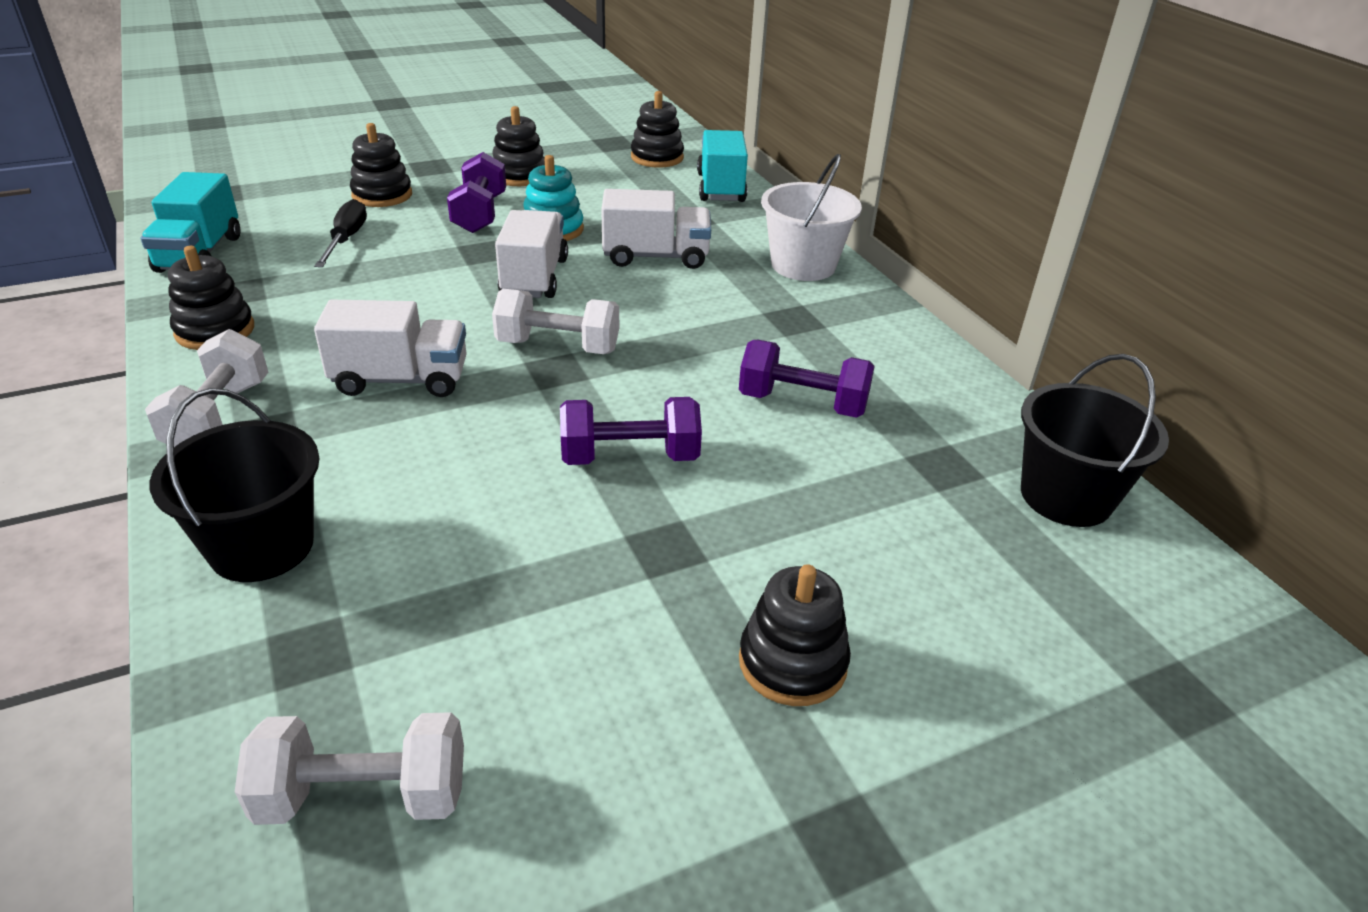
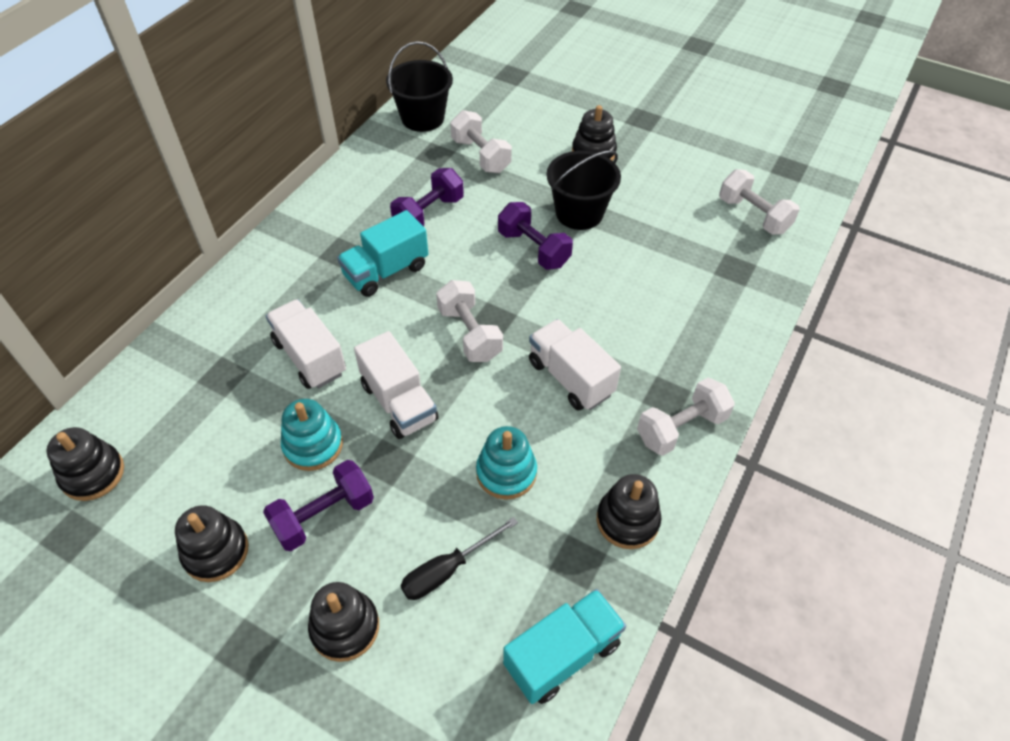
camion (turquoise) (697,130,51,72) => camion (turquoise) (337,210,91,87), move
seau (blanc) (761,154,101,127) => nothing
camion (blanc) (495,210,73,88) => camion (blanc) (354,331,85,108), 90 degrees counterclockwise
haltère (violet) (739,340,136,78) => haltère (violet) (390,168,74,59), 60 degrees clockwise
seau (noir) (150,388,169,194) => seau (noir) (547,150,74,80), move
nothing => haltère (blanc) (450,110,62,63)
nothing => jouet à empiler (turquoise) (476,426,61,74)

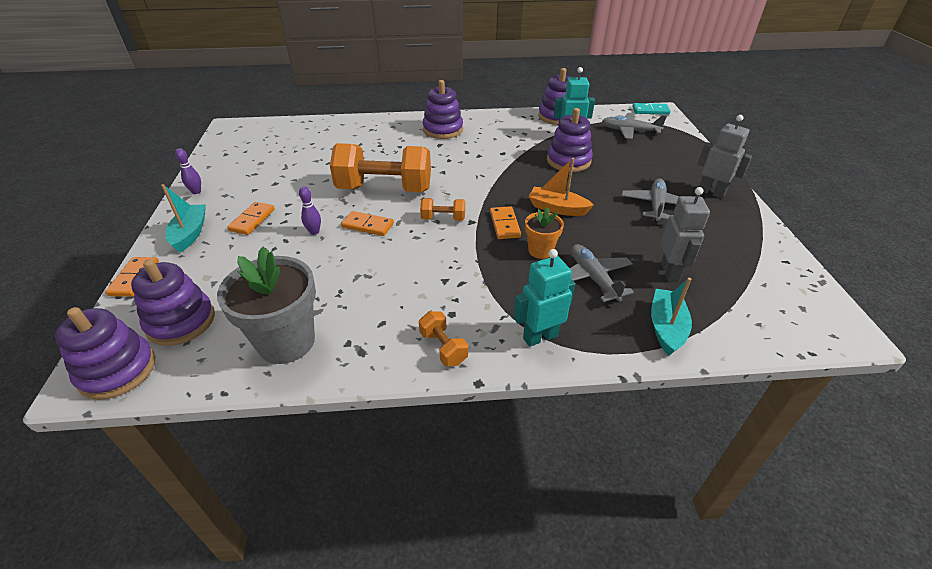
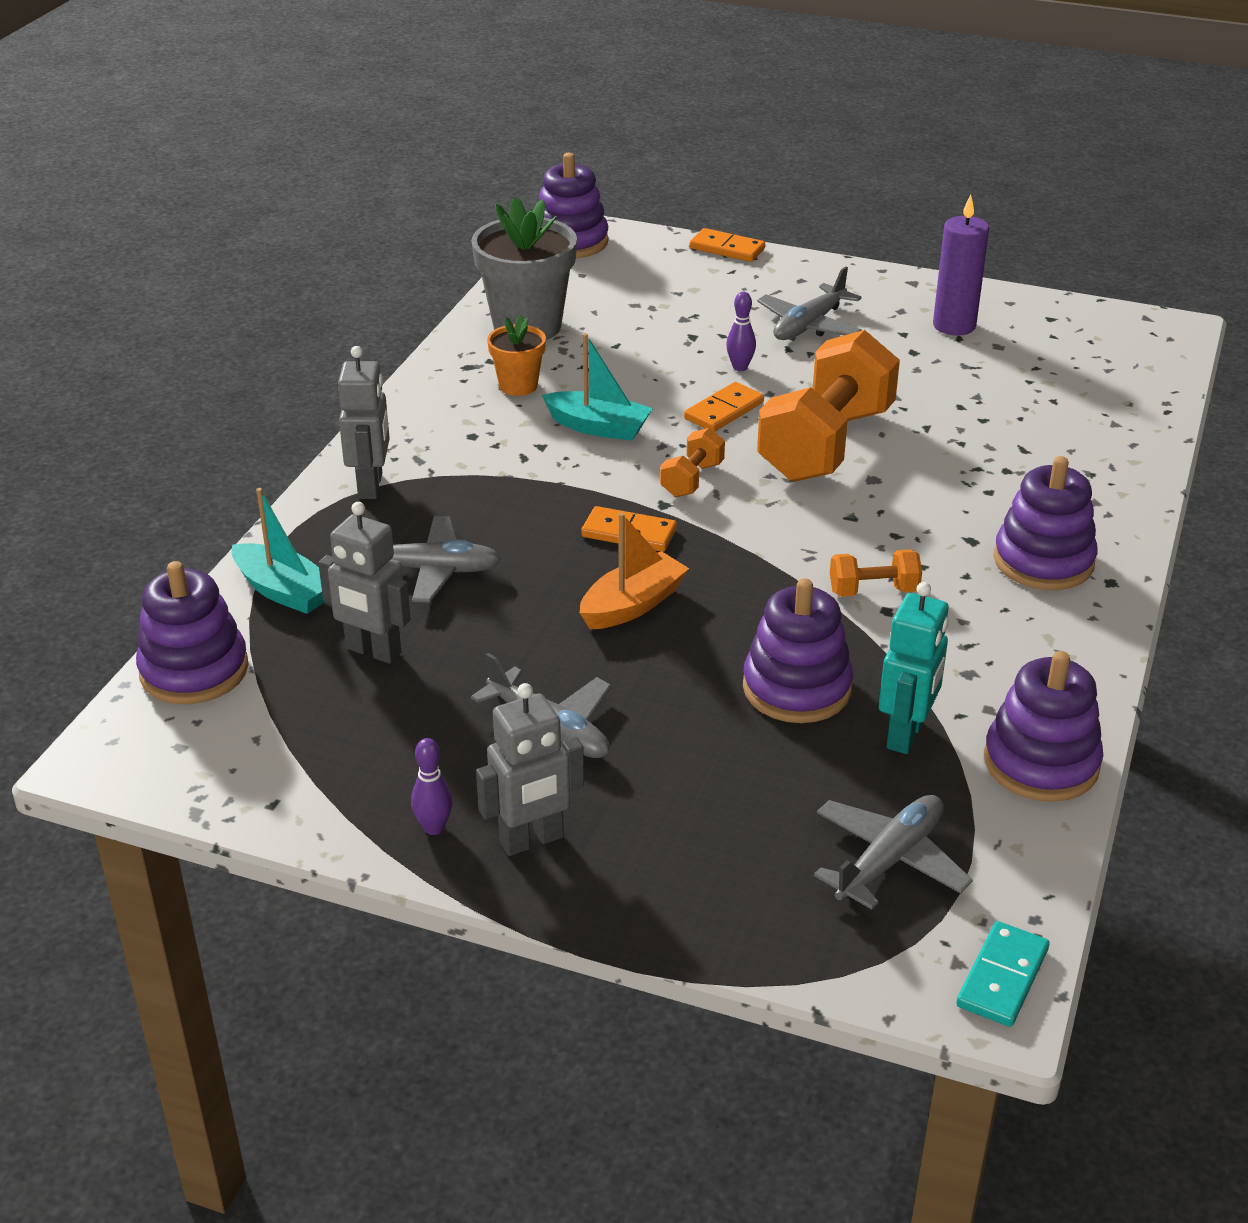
quille (violet) (175,148,26,46) => quille (violet) (411,738,42,97), move
bateau (turquoise) (161,184,45,68) => bateau (turquoise) (542,333,111,108), move
domino (orange) (227,202,48,33) => avion (gris) (757,267,105,73)
pot de fleurs (orange) (525,207,39,52) => pot de fleurs (orange) (487,315,59,81), move
robot (turquoise) (514,249,61,98) => robot (gris) (338,346,52,153)
jouet à empiler (violet) (131,259,84,87) => jouet à empiler (violet) (136,561,113,143), move
haltère (orange) (419,311,49,55) => haltère (orange) (830,549,92,48), move
nothing => bougie (violet) (933,195,56,141)

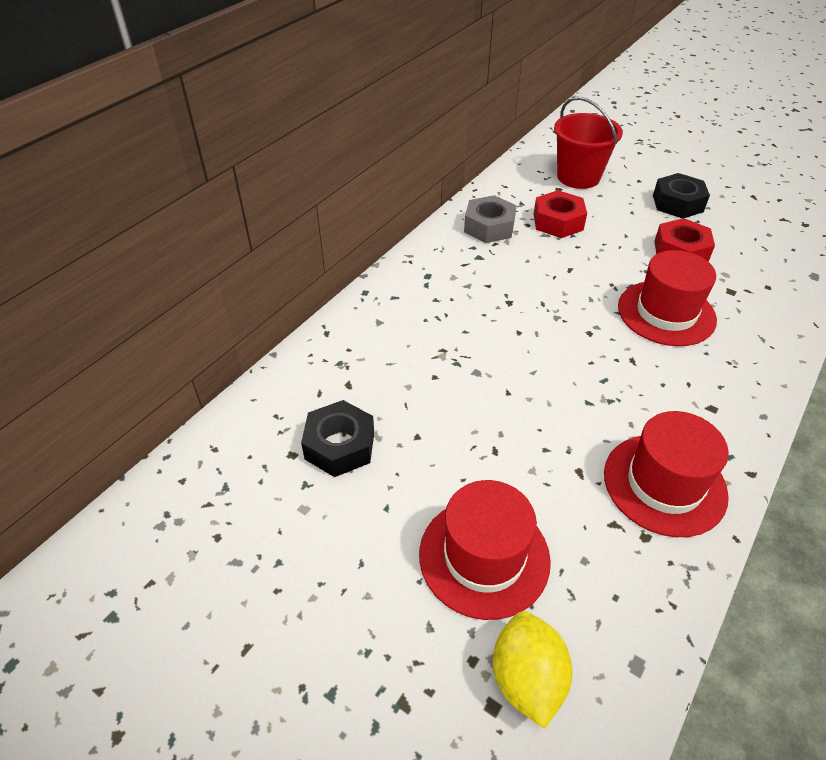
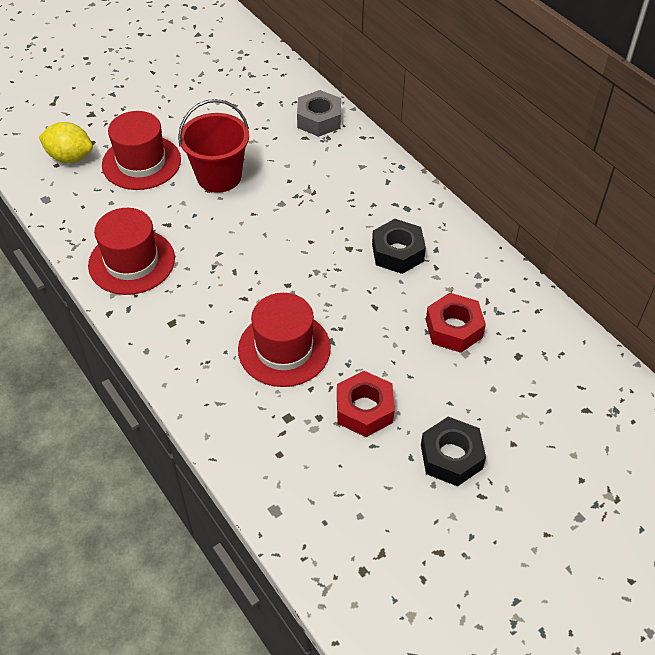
seau (rouge) (554,97,69,92) => seau (rouge) (178,99,71,94), move
écrou (gris) (464,195,53,48) => écrou (gris) (297,90,44,47), move
écrou (noir) (301,400,73,77) => écrou (noir) (372,219,54,55), move

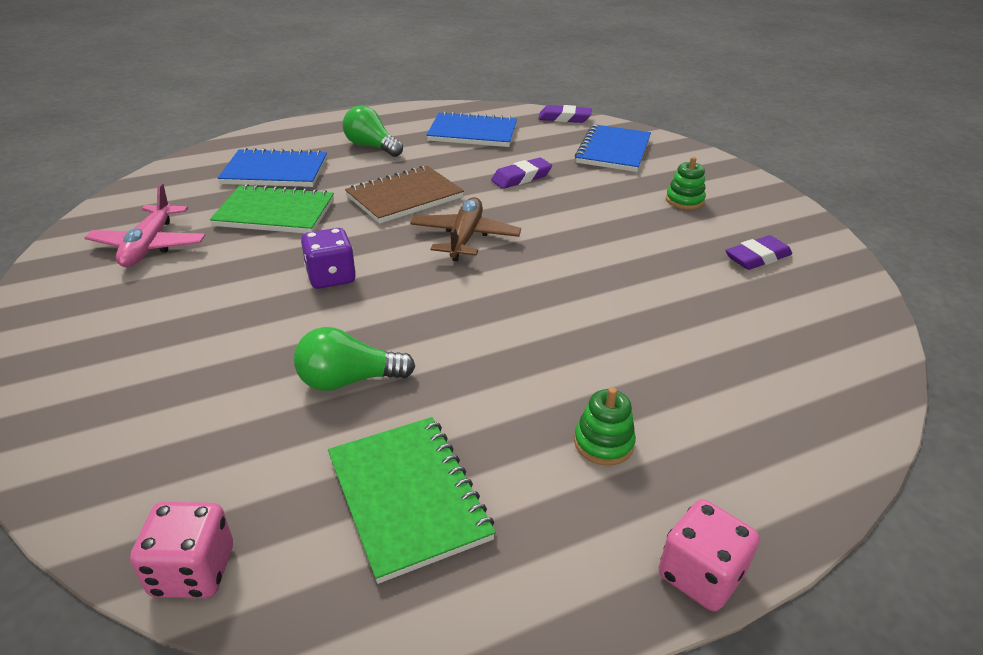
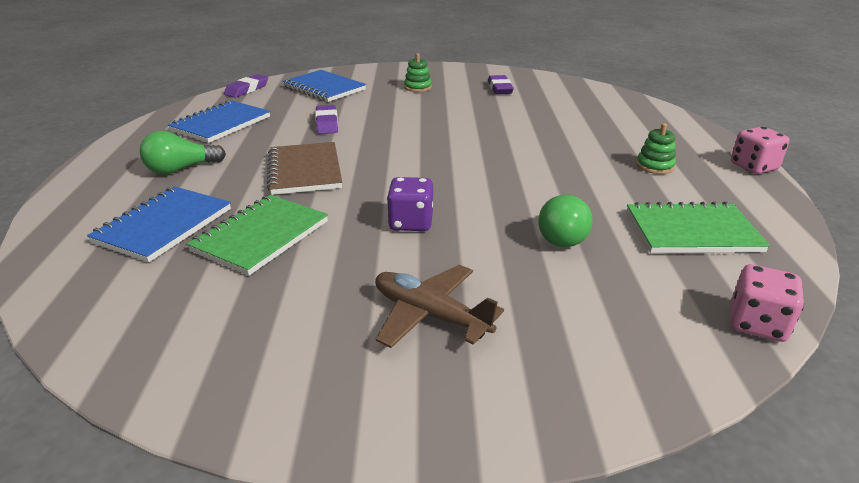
avion (rose) (85,183,120,84) => nothing
avion (marron) (410,197,111,64) => avion (marron) (375,265,129,83), move

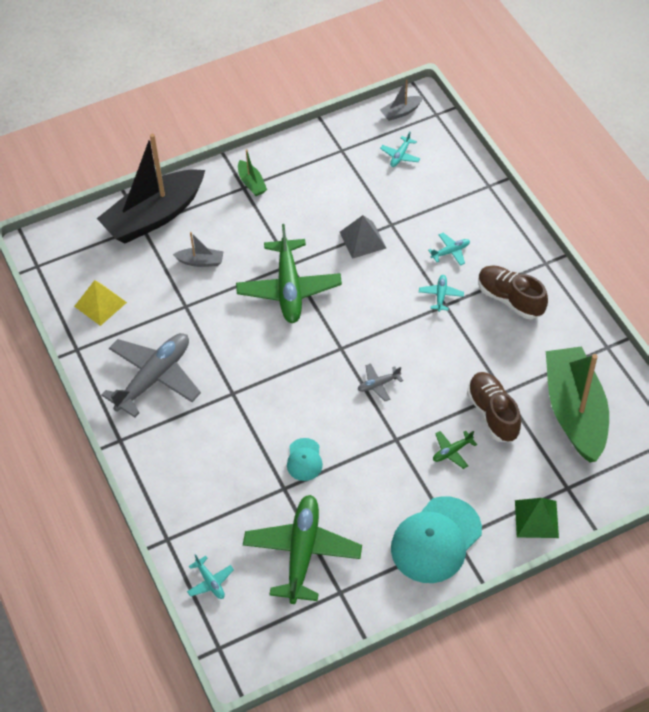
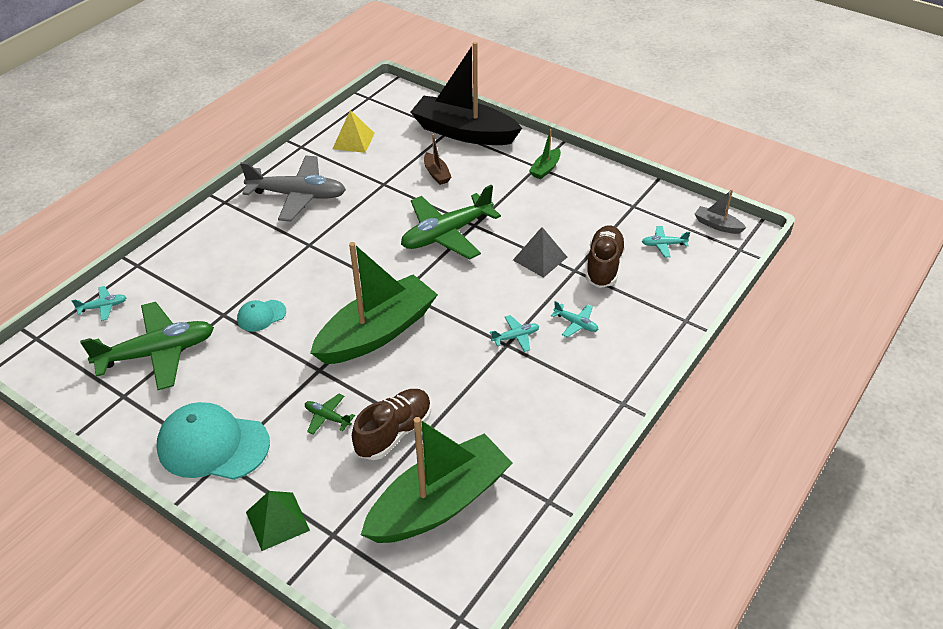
bateau (gris) (173,232,50,35) => bateau (marron) (424,134,28,51)
chaussure (marron) (478,265,70,54) => chaussure (marron) (585,225,41,63), move
avion (gris) (358,363,45,39) => bateau (vert) (310,242,128,122)
avion (turquoise) (187,554,47,45) => avion (turquoise) (72,286,55,35), 135 degrees counterclockwise

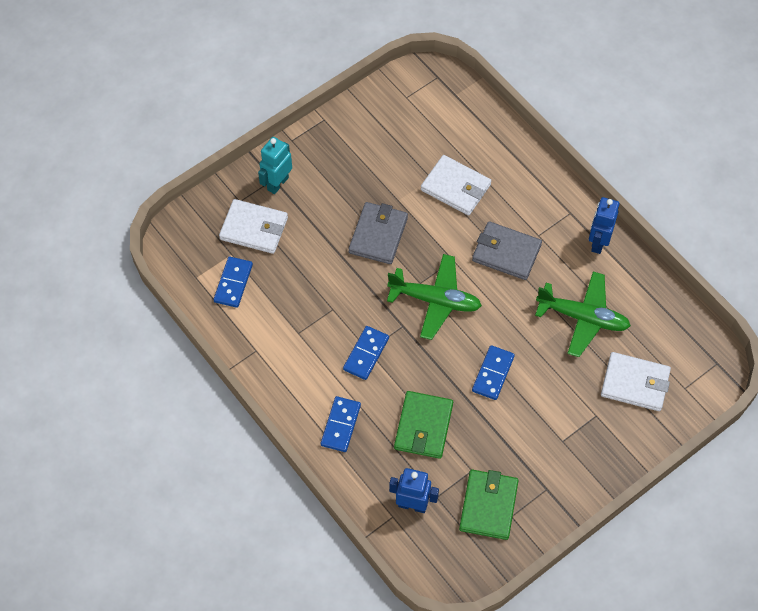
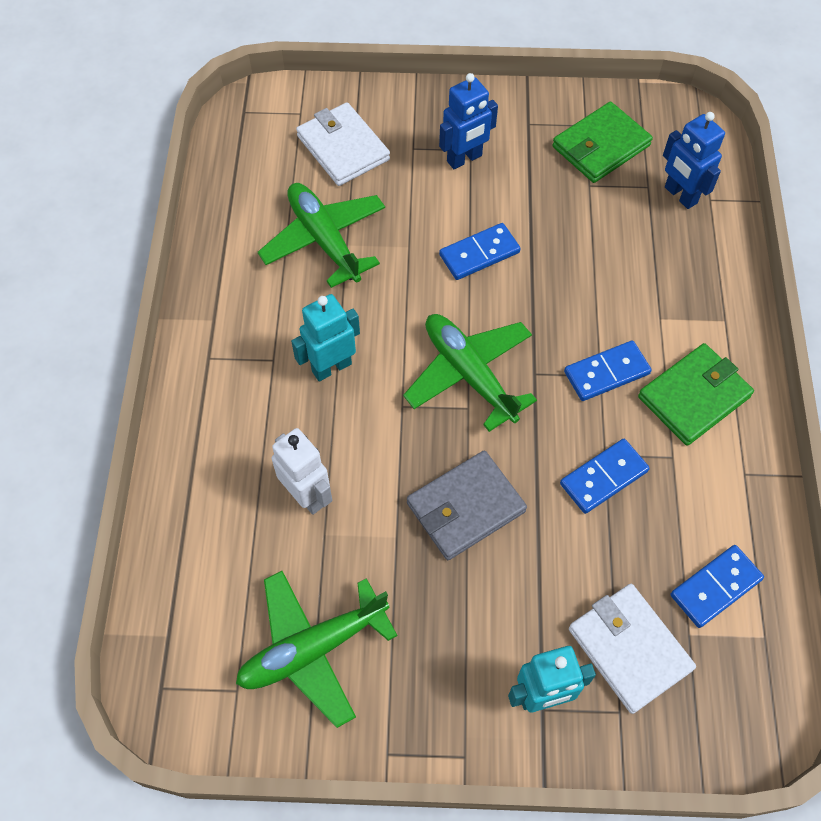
portefeuille (blanc) (421,155,70,61) => robot (blanc) (272,428,60,87)
robot (bleu) (589,197,30,57) => robot (bleu) (439,73,59,96), move
portefeuille (gris) (472,221,70,59) => robot (turquoise) (291,294,69,87)
portefeuille (vert) (394,391,59,68) => portefeuille (vert) (638,343,116,103), move
domino (bleu) (321,396,40,56) => domino (bleu) (560,439,90,75), move
nothing => avion (vert) (236,571,161,157)

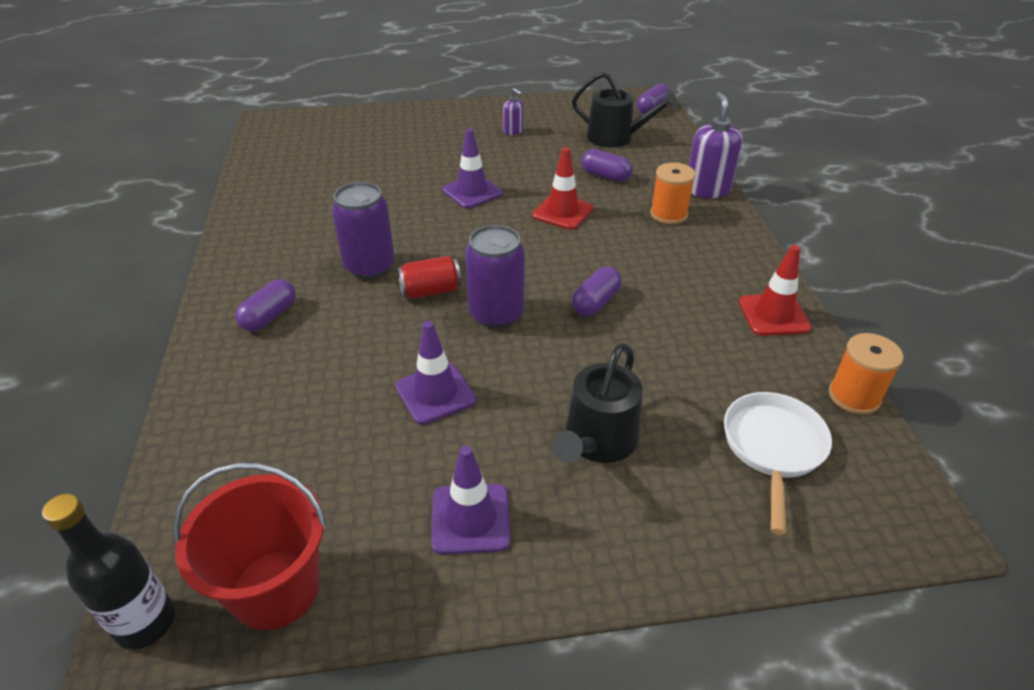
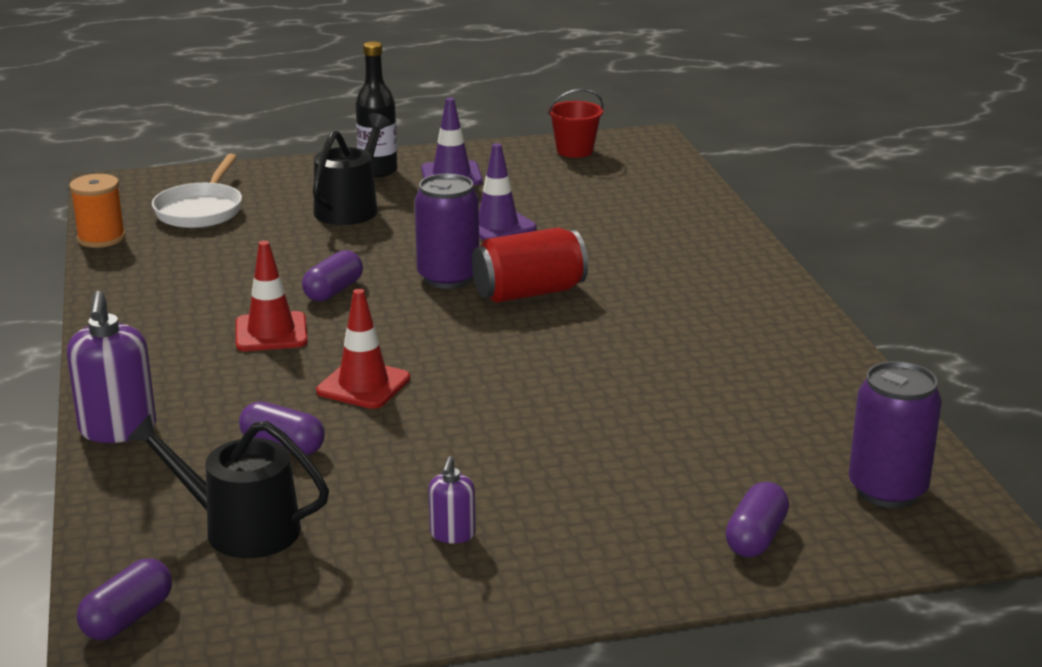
distributeur de savon (violet) (503,88,20,47) => distributeur de savon (violet) (429,456,46,88), 120 degrees counterclockwise
cône de chantier (violet) (442,128,60,81) => nothing
bobine (orange) (650,162,46,62) => nothing
canette (violet) (332,182,63,97) => canette (violet) (849,361,93,147), move
cône de chantier (rouge) (739,245,72,91) => cône de chantier (rouge) (236,241,72,110), move
canette (rouge) (397,256,64,43) => canette (rouge) (472,227,116,76), x1.51
gélule (violet) (235,279,61,53) => gélule (violet) (725,482,64,75), move
seau (rouge) (173,462,154,168) => seau (rouge) (548,89,56,69), x0.64
bouteille (noir) (42,494,133,155) => bouteille (noir) (355,42,42,135), move

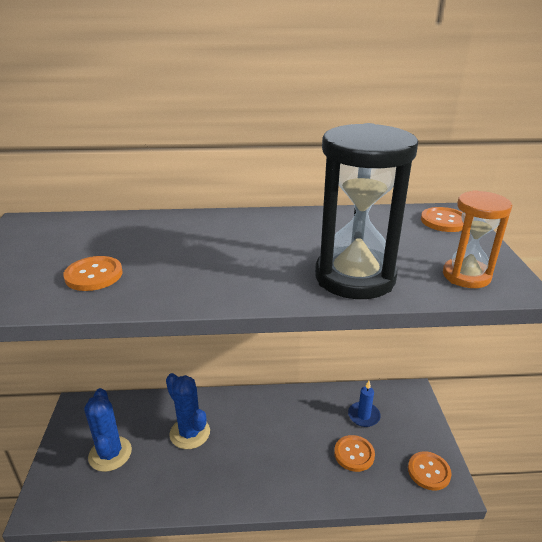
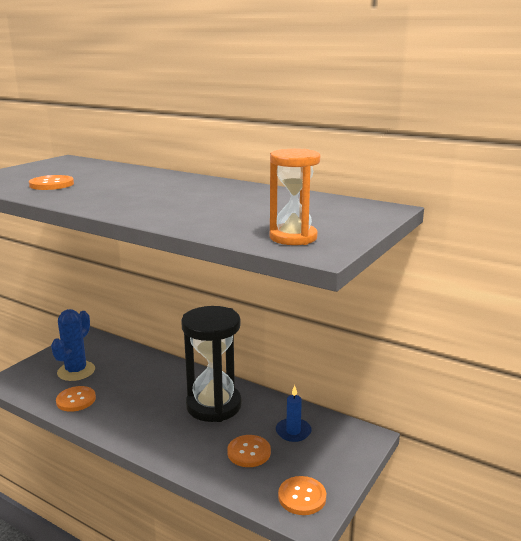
sablier (noir) (315,123,103,176) => sablier (noir) (181,306,61,116), move
bouton (orange) (421,207,43,25) => bouton (orange) (56,386,40,26), move
cactus (bleu) (166,373,44,76) => nothing

